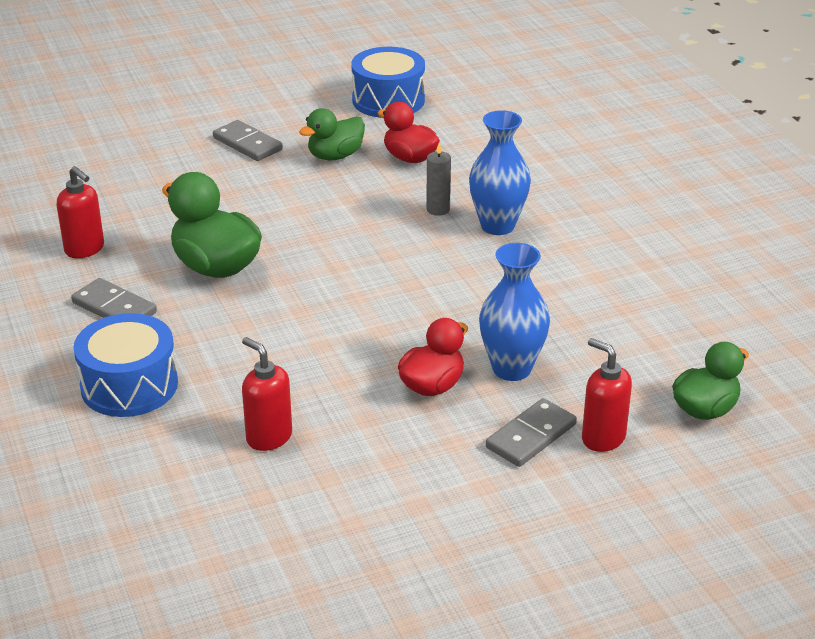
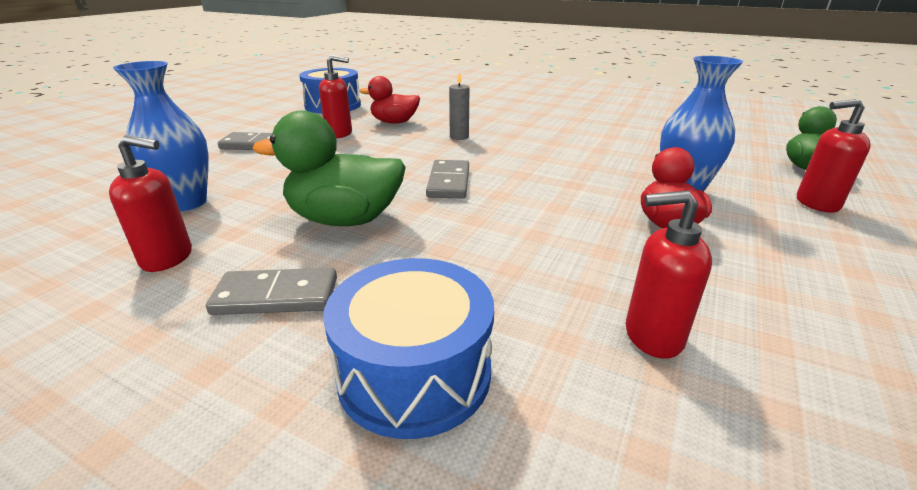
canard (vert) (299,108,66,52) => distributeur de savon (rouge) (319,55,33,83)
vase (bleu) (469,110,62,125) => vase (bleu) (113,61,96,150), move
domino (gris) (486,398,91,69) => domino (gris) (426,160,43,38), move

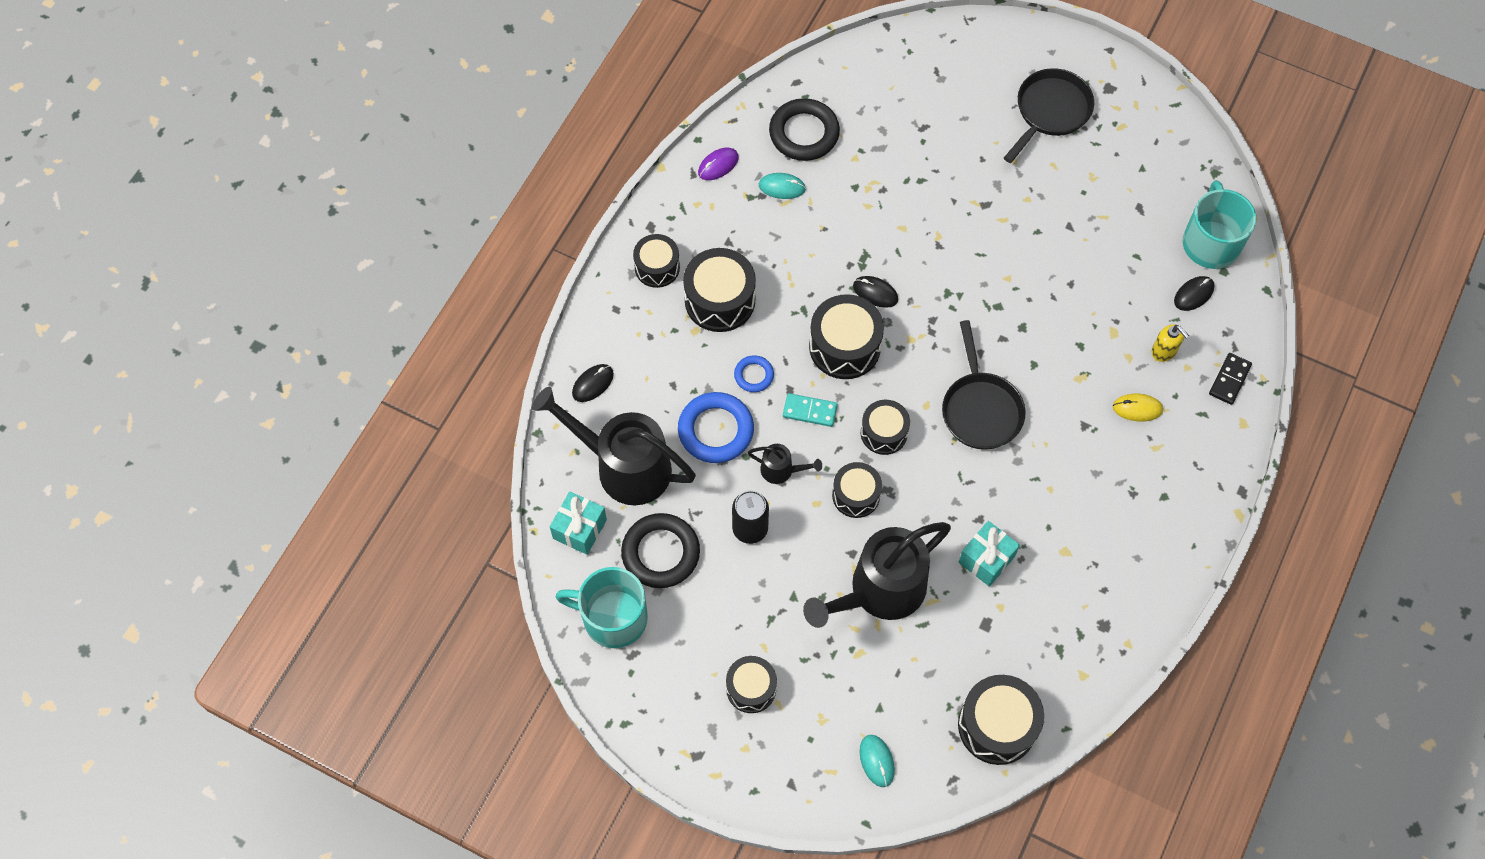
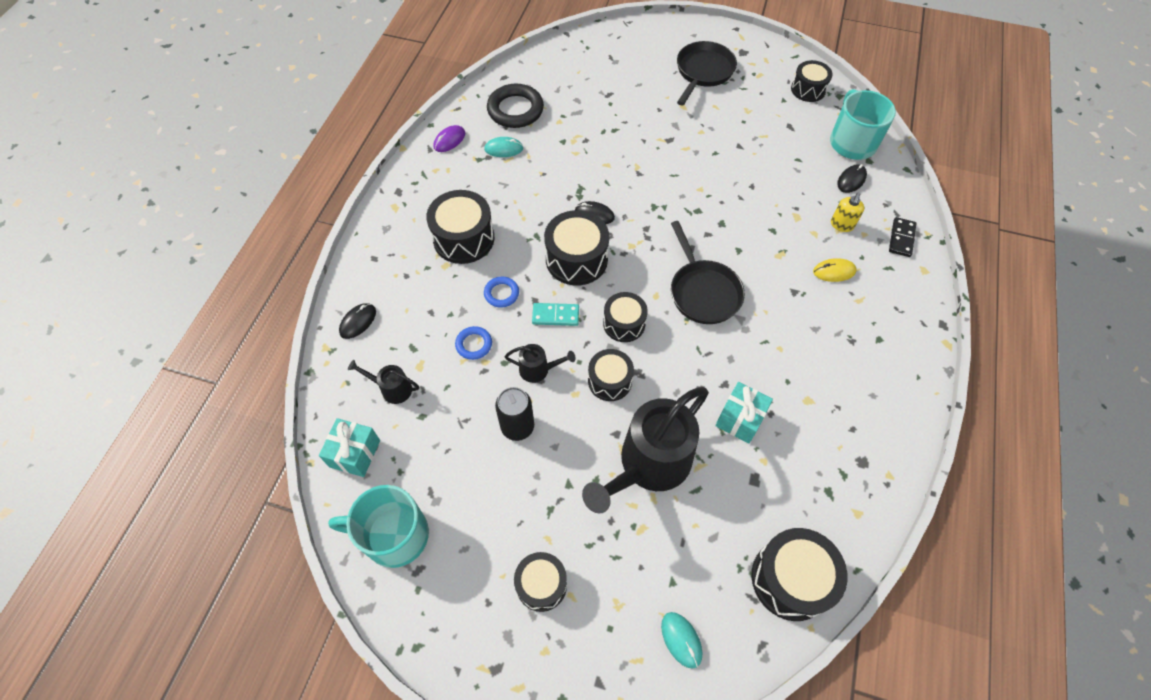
tambour (noir) (633,234,47,54) => tambour (noir) (791,60,42,42), move
distributeur de savon (jaune) (1152,324,37,38) => distributeur de savon (jaune) (831,193,33,39), 75 degrees clockwise
arrosoir (noir) (532,387,164,118) => arrosoir (noir) (348,360,71,44), x0.44
anneau (bleu) (678,392,76,71) => anneau (bleu) (455,326,37,34), x0.53
anneau (noir) (621,513,79,75) => nothing

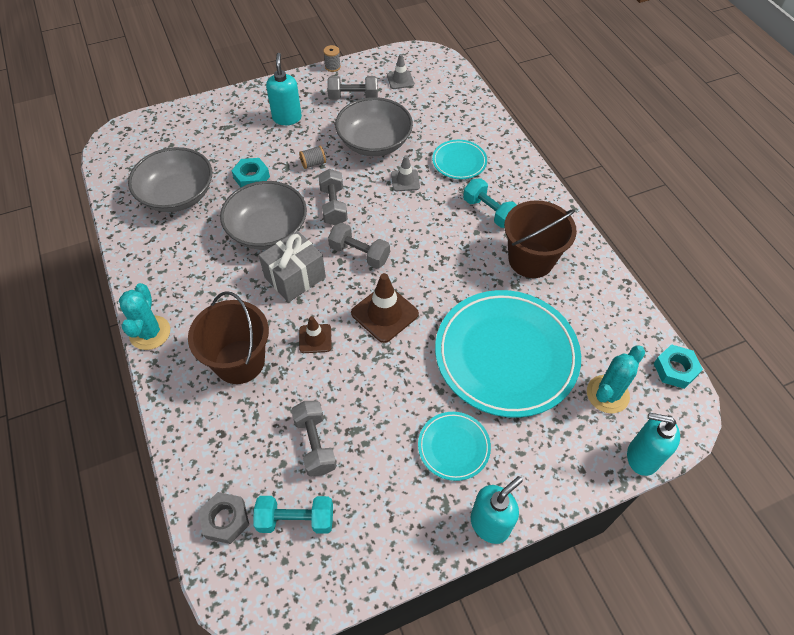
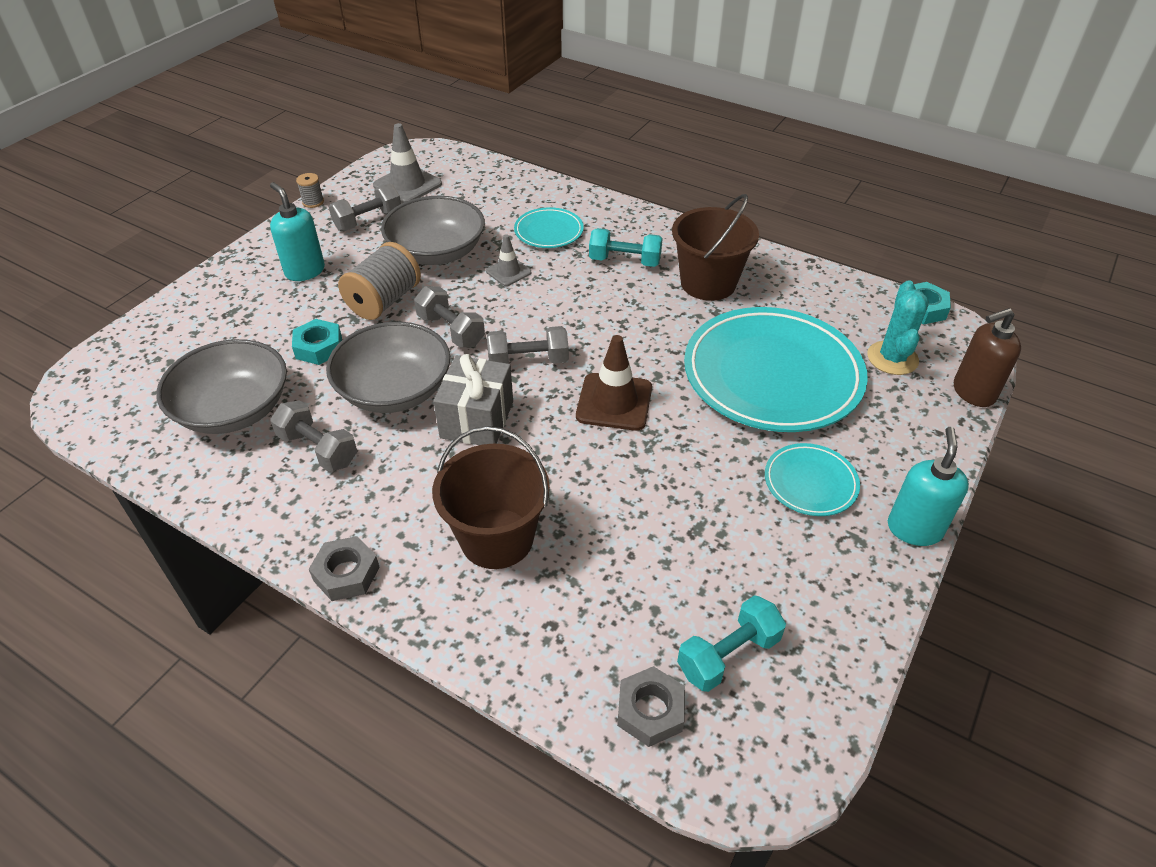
cône de chantier (gris) (387,54,27,35) => cône de chantier (gris) (373,123,69,81), x1.68
bobine (gris) (299,146,27,23) => bobine (gris) (338,242,83,78), x2.10
cactus (turquoise) (119,283,51,67) => écrou (gris) (309,536,71,65)
cône de chantier (marron) (299,316,33,37) => nothing
haltère (gris) (291,401,46,76) => haltère (gris) (270,400,87,72), move
distributeur de savon (turquoise) (627,413,53,63) => distributeur de savon (marron) (954,308,67,99)

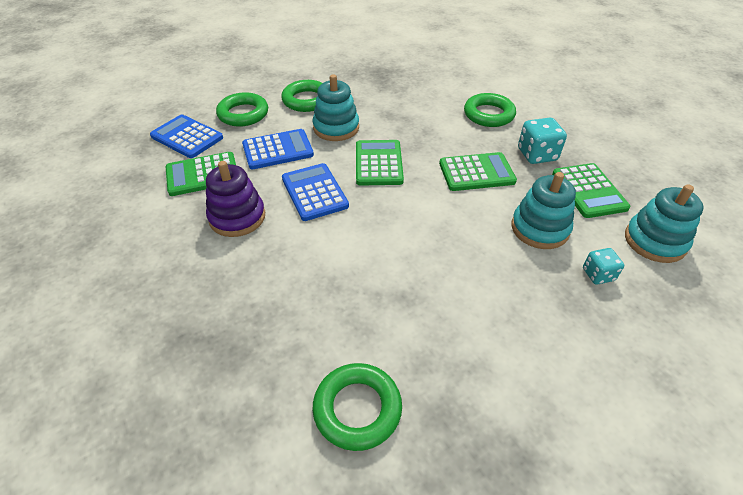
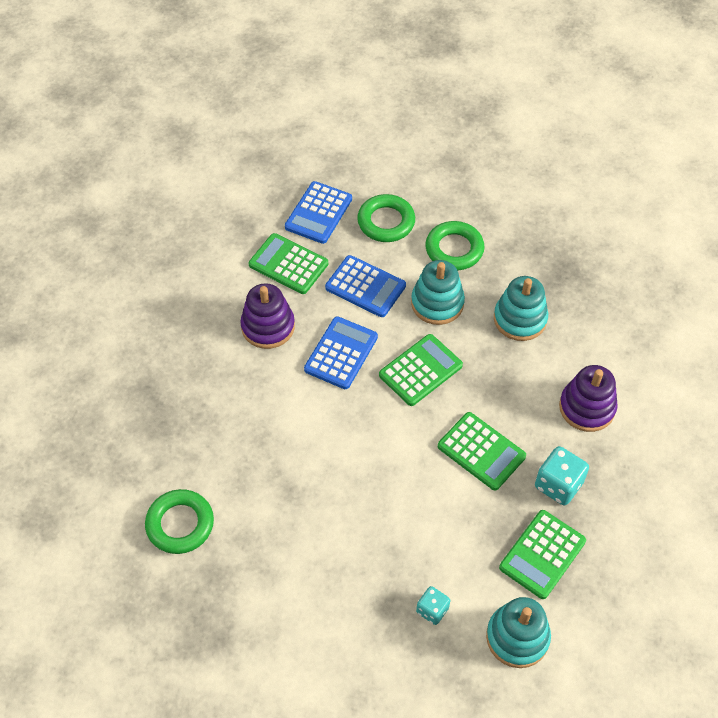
anneau (vert) (464,93,52,34) => jouet à empiler (violet) (559,365,59,67)
calculatrice (bleu) (150,115,73,43) => calculatrice (bleu) (285,181,67,63), 150 degrees counterclockwise
jouet à empiler (turquoise) (511,172,65,77) => jouet à empiler (turquoise) (494,276,54,65), move

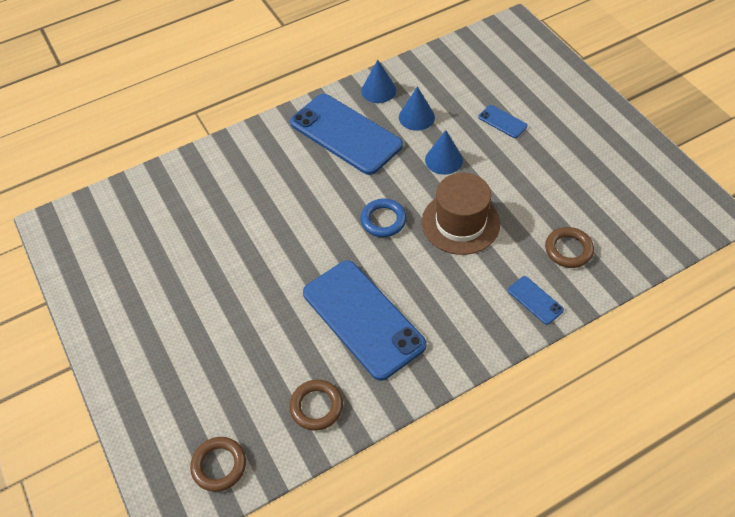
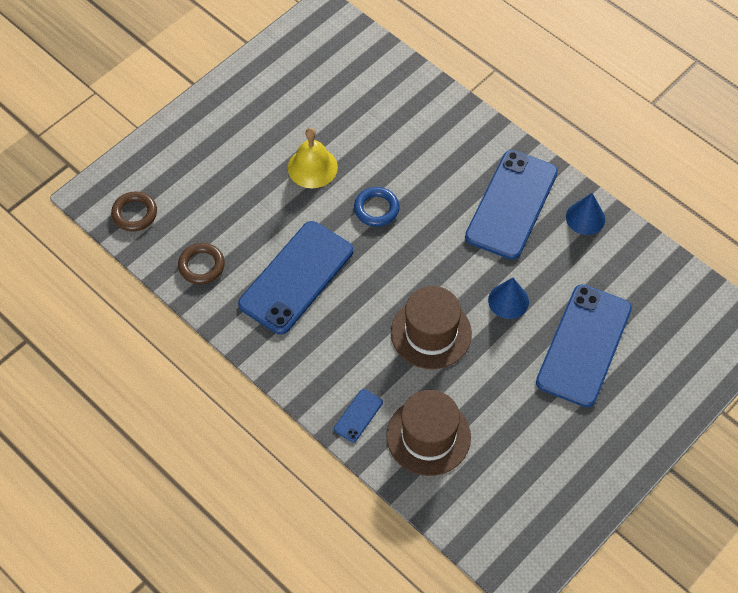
cône (bleu) (399,86,36,45) => nothing
téléphone (bleu) (478,105,49,33) => téléphone (bleu) (536,284,96,123), x2.39
anneau (bleu) (360,199,47,38) => anneau (bleu) (354,187,46,40), move
anneau (marron) (545,227,49,41) => chapeau (marron) (386,390,85,86)
nothing => cloche (jaune) (288,128,50,60)

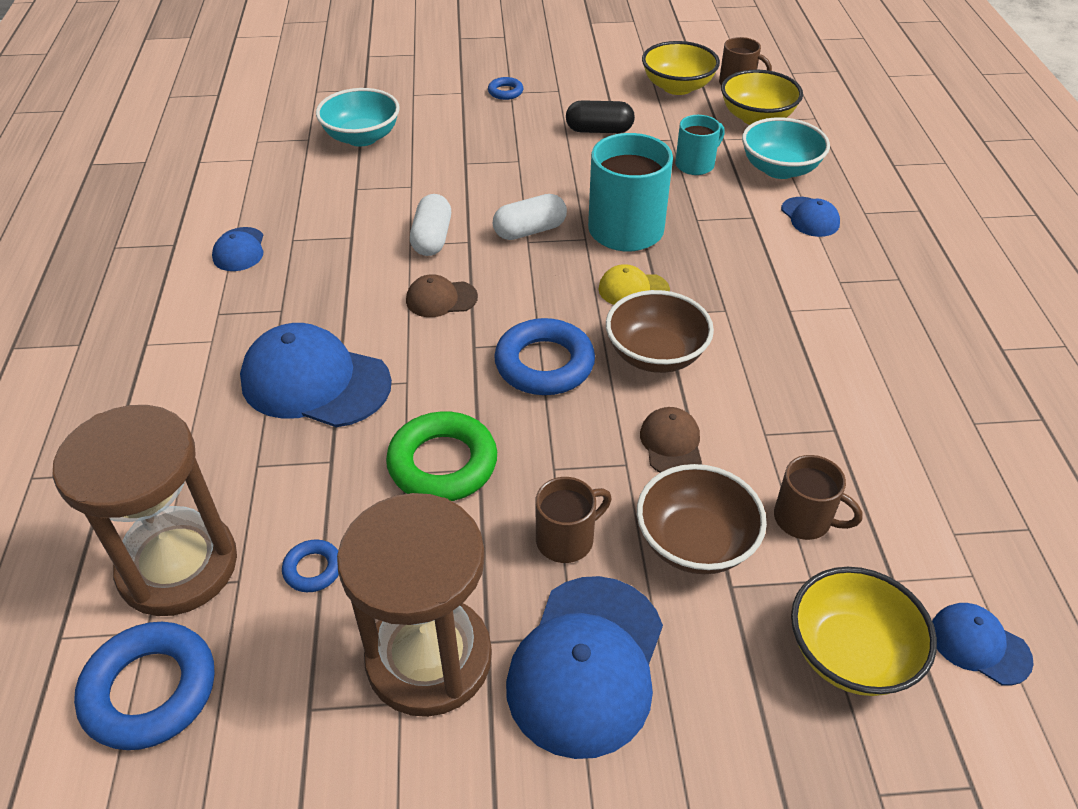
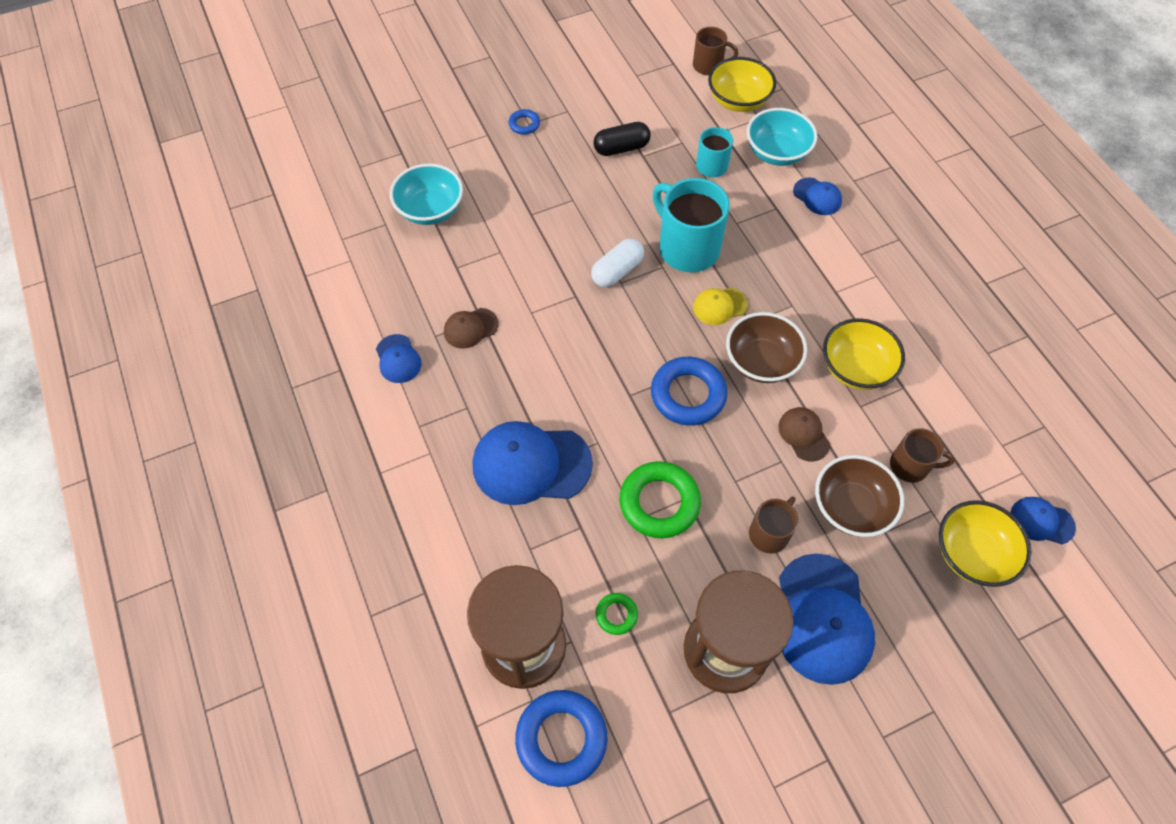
bol (jaune) (642,41,78,54) => bol (jaune) (823,318,82,72), move
gélule (blanc) (410,194,41,62) => nothing
casquette (marron) (406,274,72,43) => casquette (marron) (444,308,55,41), move
anneau (bleu) (282,540,57,52) => anneau (vert) (596,593,42,42)

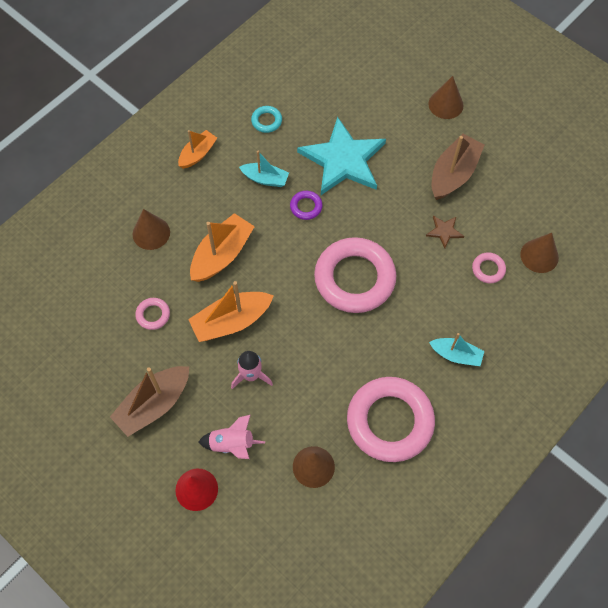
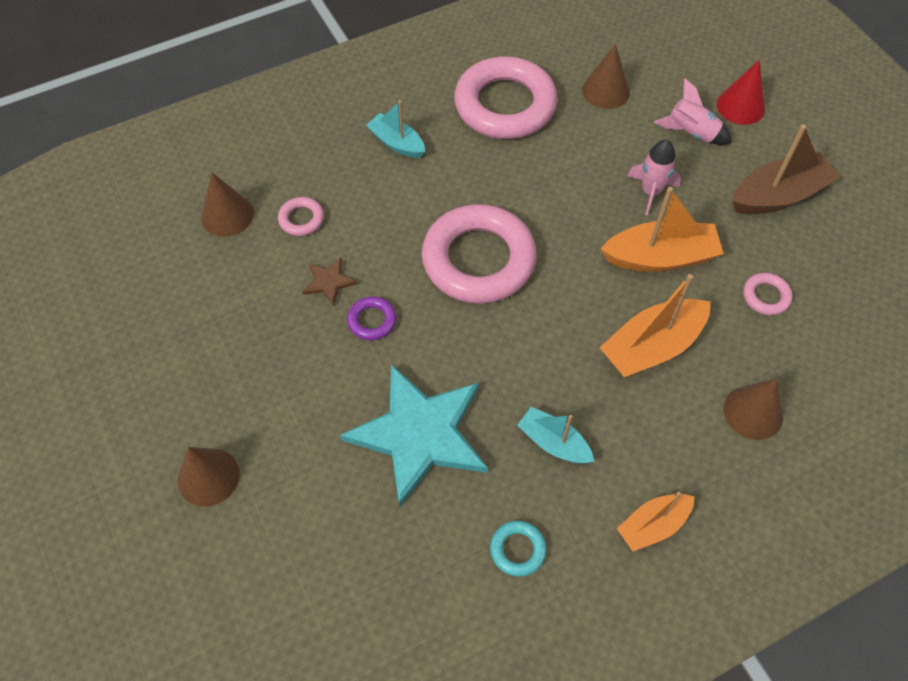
bateau (marron) (432,134,53,66) => nothing
anneau (violet) (290,191,33,29) => anneau (violet) (347,296,49,44), move

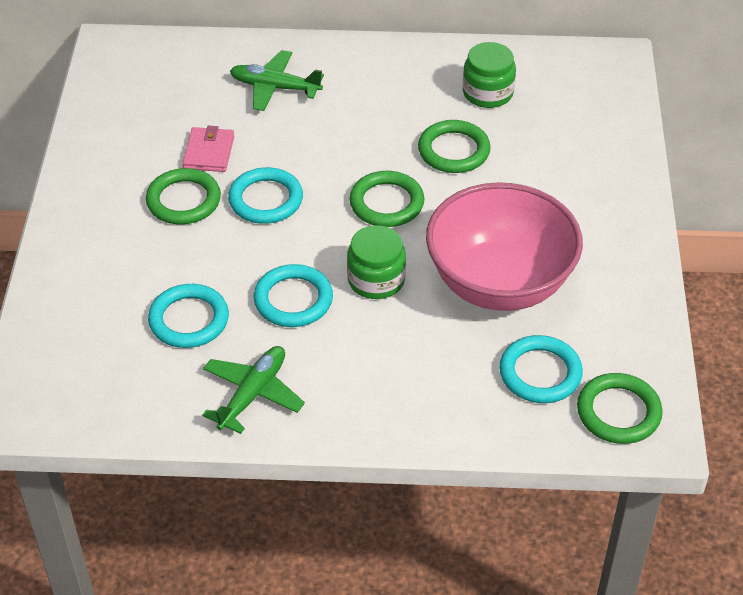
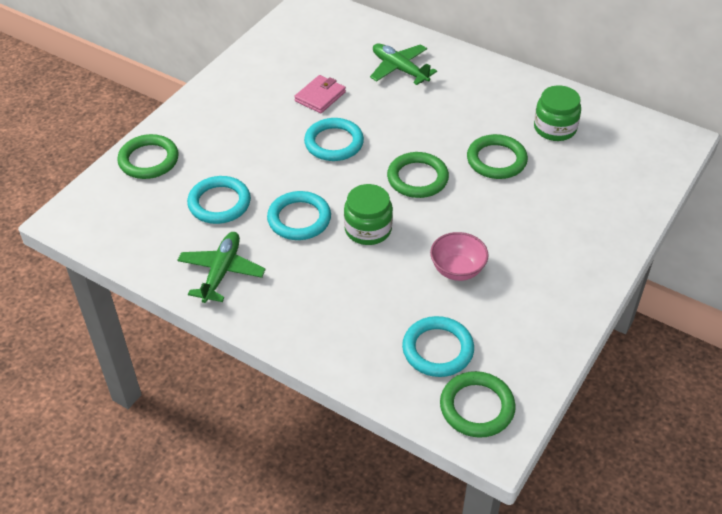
anneau (vert) (146,168,75,56) => anneau (vert) (117,134,62,45), move
bol (rose) (426,182,157,129) => bol (rose) (430,232,59,49), x0.44
avion (vert) (202,346,103,88) => avion (vert) (177,232,89,71), 45 degrees counterclockwise

